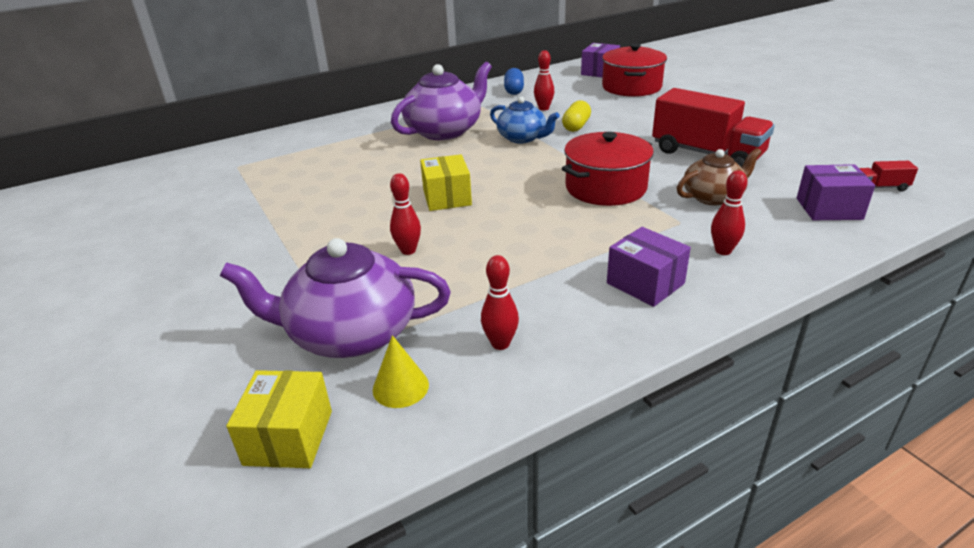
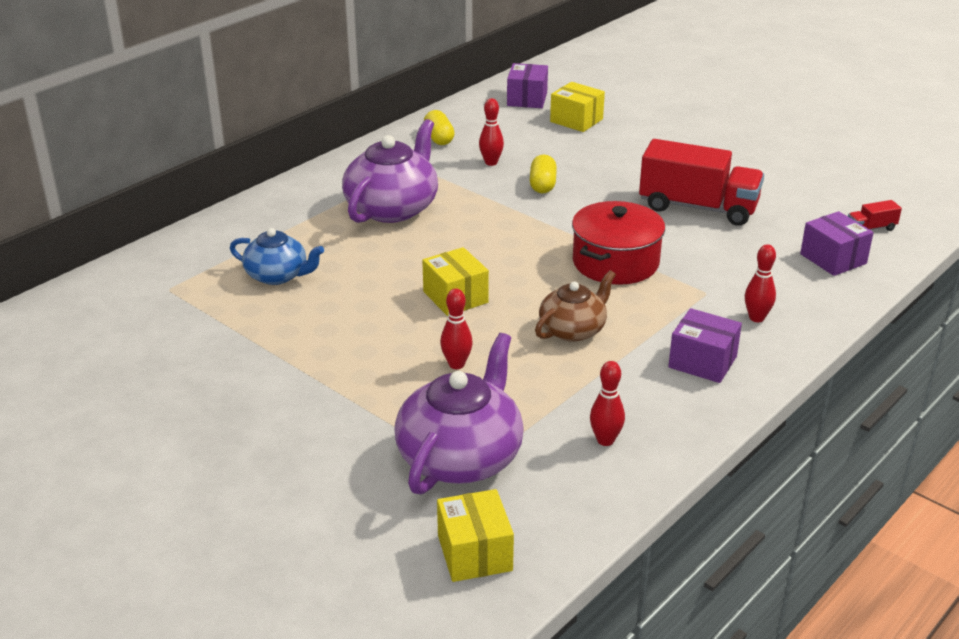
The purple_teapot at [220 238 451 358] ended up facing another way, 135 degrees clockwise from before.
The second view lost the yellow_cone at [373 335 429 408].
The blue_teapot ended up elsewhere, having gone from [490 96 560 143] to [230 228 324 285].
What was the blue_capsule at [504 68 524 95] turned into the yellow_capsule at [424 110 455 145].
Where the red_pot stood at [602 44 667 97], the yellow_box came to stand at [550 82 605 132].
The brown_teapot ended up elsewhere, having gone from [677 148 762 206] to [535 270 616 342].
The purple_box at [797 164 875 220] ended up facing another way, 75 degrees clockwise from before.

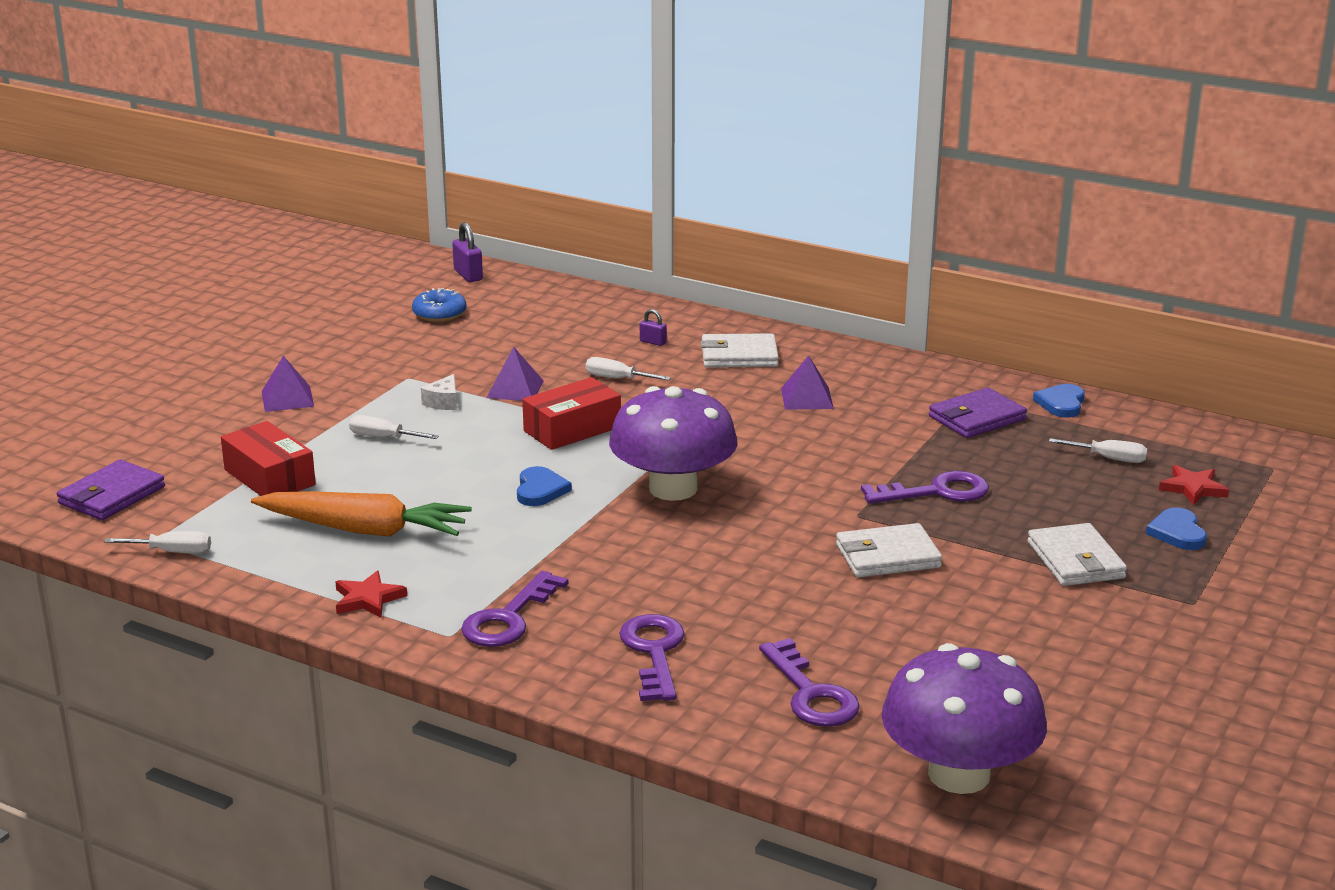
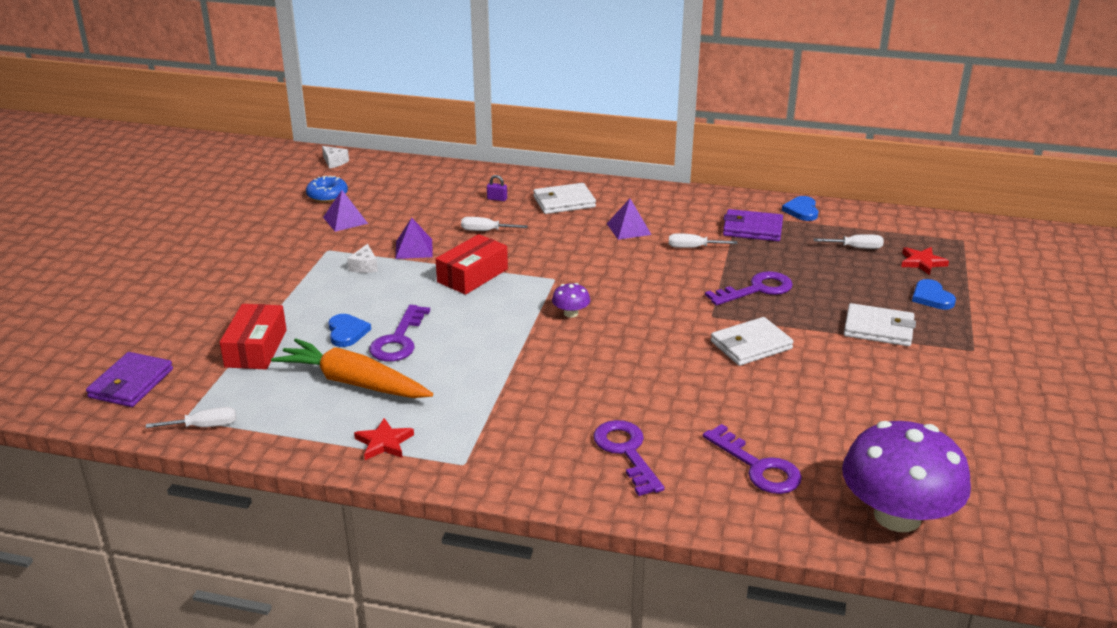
The red_box at [221 421 316 496] ended up facing another way, 60 degrees clockwise from before.
The orange_carrot at [251 491 472 537] ended up facing another way, 150 degrees counterclockwise from before.
The purple_pyramid ended up elsewhere, having gone from [262 356 314 412] to [323 190 368 232].
The white_screwdriver ended up elsewhere, having gone from [349 415 439 439] to [669 233 737 248].
Where the purple_padlock stood at [452 222 483 282], the white_cheese came to stand at [322 146 349 169].
The purple_key ended up elsewhere, having gone from [461 571 568 647] to [369 305 430 362].
The blue_heart ended up elsewhere, having gone from [517 466 572 506] to [328 314 371 347].
The size of the purple_mushroom at [609 386 738 501] changed by a factor of 0.40.
The purple_wallet at [929 387 1027 438] ended up facing another way, 60 degrees clockwise from before.
The white_wallet at [1028 523 1127 586] ended up facing another way, 45 degrees counterclockwise from before.

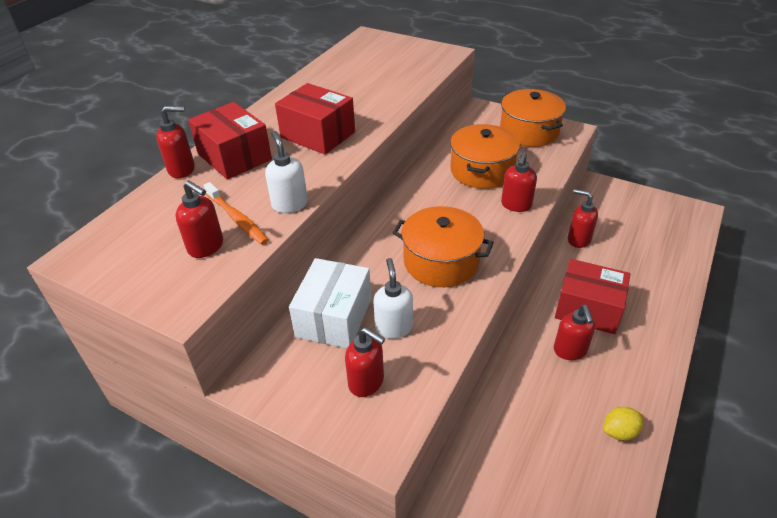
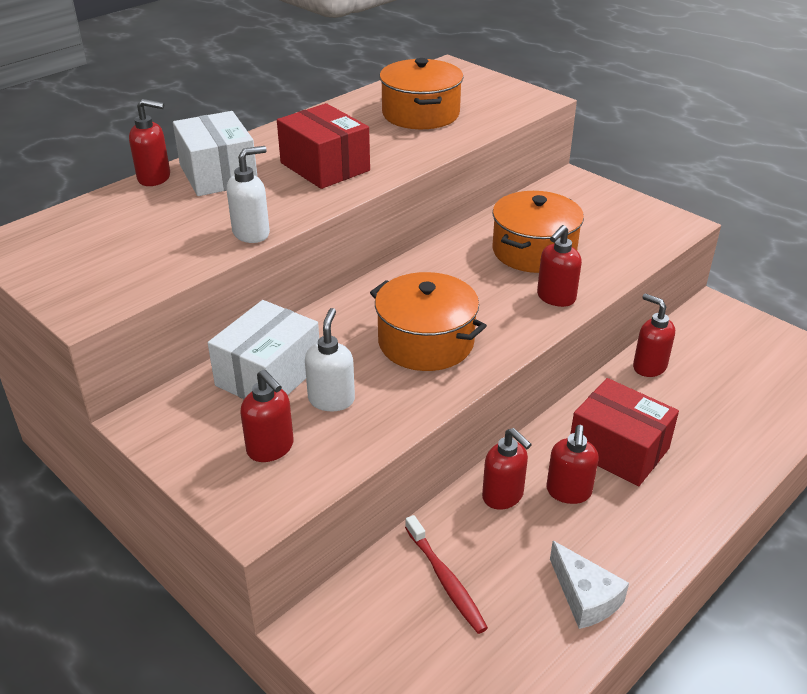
The red_soap_dispenser ended up elsewhere, having gone from [175 180 223 258] to [482 428 532 510].
What was the red_box at [188 102 272 180] turned into the white_box at [173 111 257 196].
The second view lost the orange_toothbrush at [203 182 268 245].
The white_soap_dispenser at [265 131 308 213] ended up facing another way, 60 degrees clockwise from before.
The orange_pot ended up elsewhere, having gone from [500 89 566 147] to [379 58 463 129].
Where the yellow_lemon stood at [603 407 644 440], the white_cheese came to stand at [550 541 629 629].
The second view gained the red_toothbrush at [405 515 488 634].

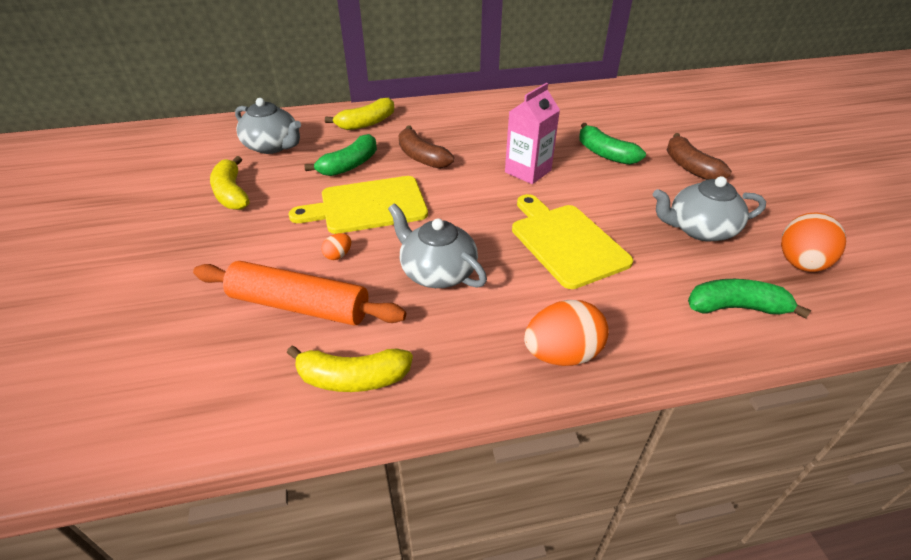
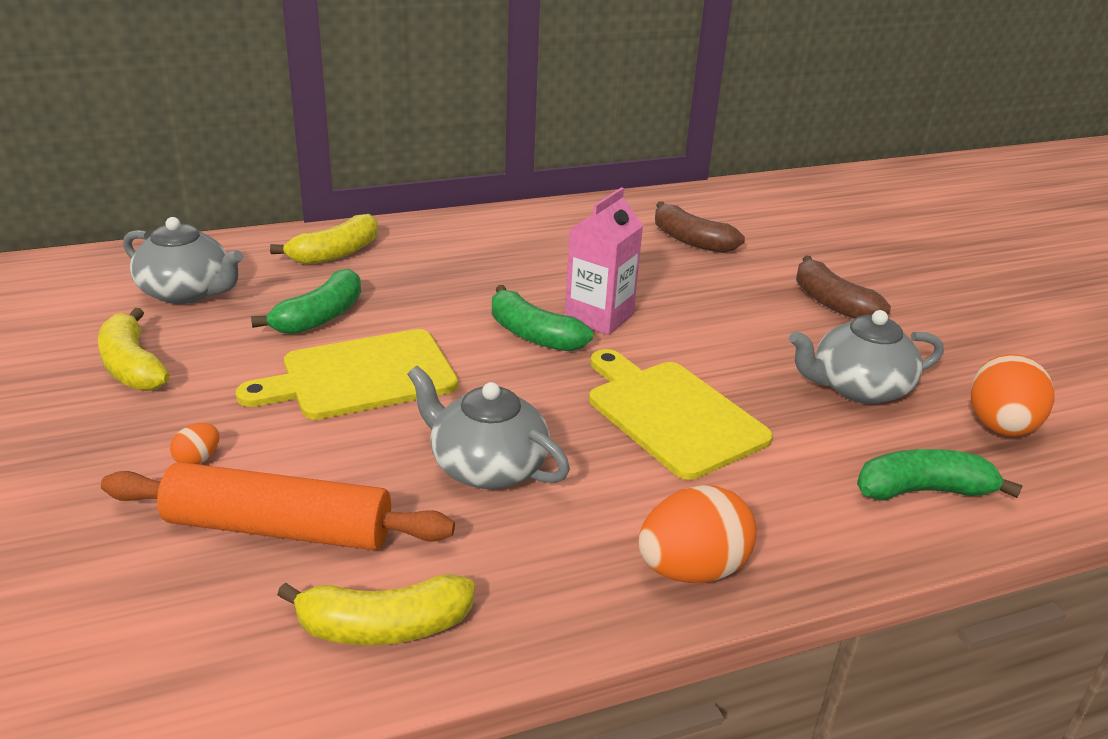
The orange_egg ended up elsewhere, having gone from [322 233 351 260] to [170 423 220 464].
The brown_banana ended up elsewhere, having gone from [398 126 454 169] to [655 201 745 253].
The green_banana ended up elsewhere, having gone from [579 123 646 165] to [492 285 593 352].

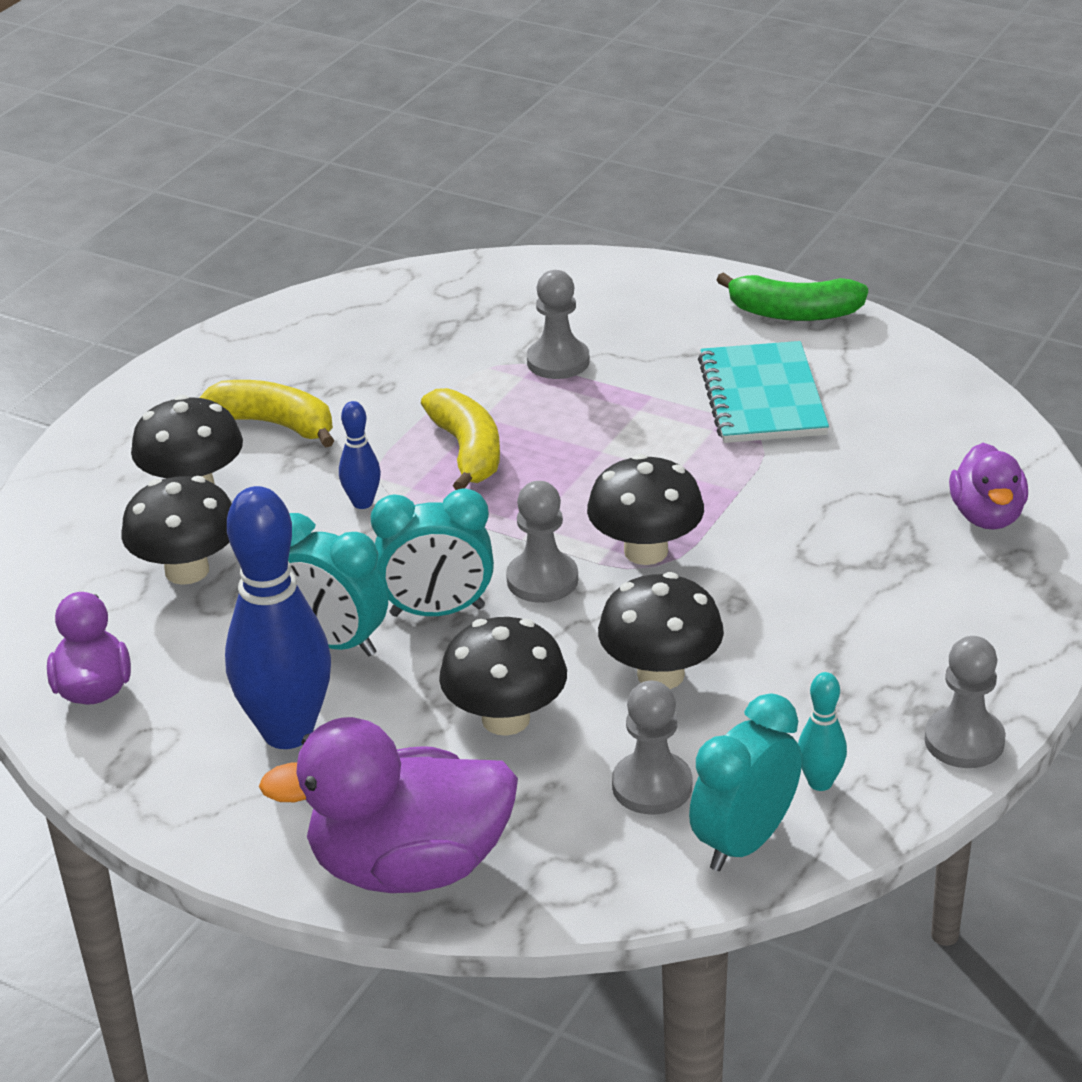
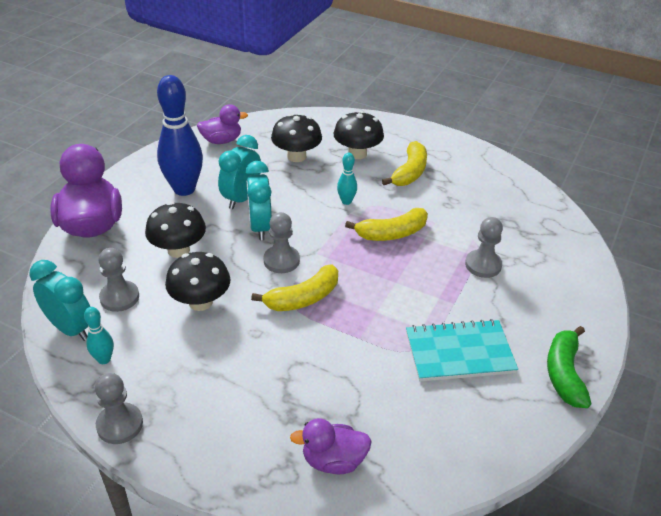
What was the blue_bowling_pin at [339 401 381 509] turned into the turquoise_bowling_pin at [337 153 357 205].
Where the black_mushroom stood at [587 454 704 565], the yellow_banana came to stand at [251 265 338 311].

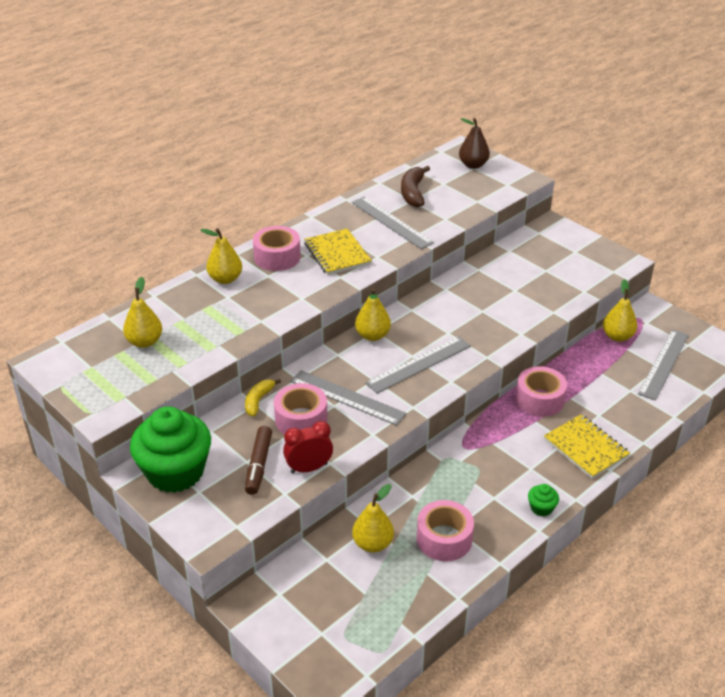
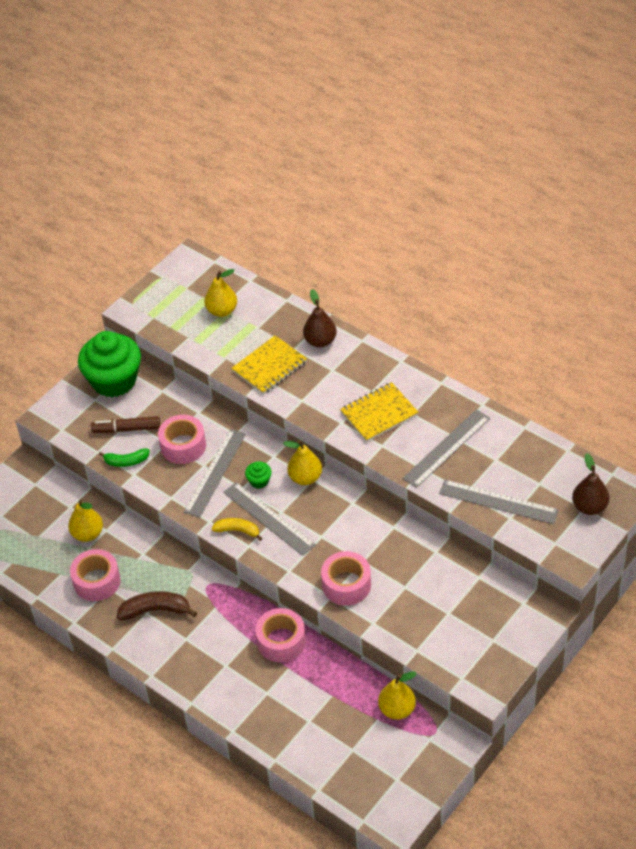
What was the yellow_pear at [200 228 242 284] turned into the brown_pear at [303 289 337 348].
The yellow_banana ended up elsewhere, having gone from [245 379 281 416] to [212 518 263 541].
The pink_tape ended up elsewhere, having gone from [253 226 301 271] to [321 551 371 606].
Where the red_clock stood at [283 421 333 474], the green_banana came to stand at [99 449 150 467].
The brown_banana ended up elsewhere, having gone from [401 166 430 207] to [117 591 197 620].
The green_cupcake ended up elsewhere, having gone from [528 484 559 516] to [245 462 272 489].
The yellow_notebook ended up elsewhere, having gone from [544 414 630 479] to [231 335 307 395].
The grey_ruler ended up elsewhere, having gone from [638 329 689 401] to [439 480 559 524].

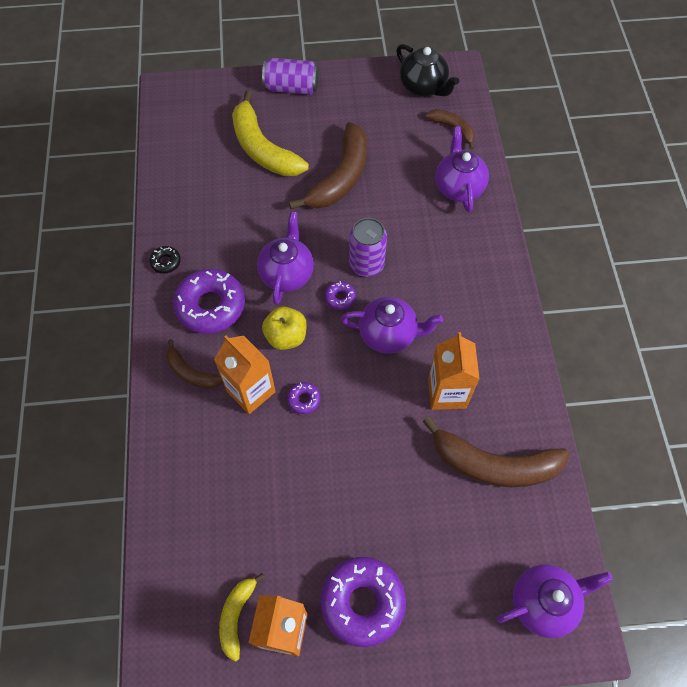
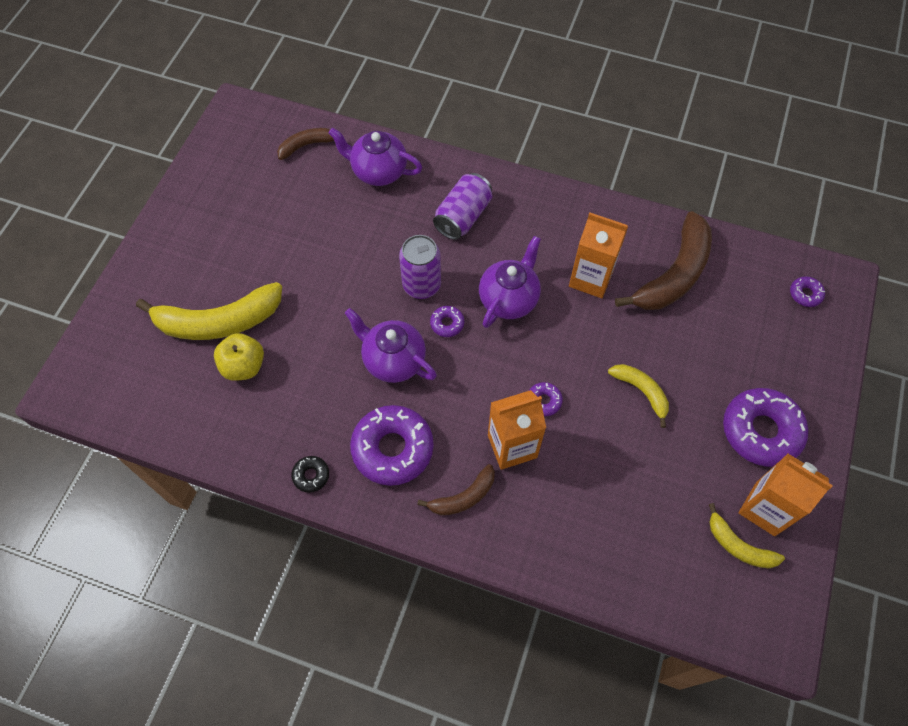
The purple_can ended up elsewhere, having gone from [262 58 319 95] to [433 173 492 240].
The yellow_apple ended up elsewhere, having gone from [262 306 307 350] to [214 333 264 381].
The second view lost the brown_banana at [289 122 367 209].
The second view lost the black_teapot at [396 44 459 97].
Where the purple_teapot stood at [497 564 613 638], the purple_donut came to stand at [790 276 825 307].
The second view gained the yellow_banana at [608 364 669 428].

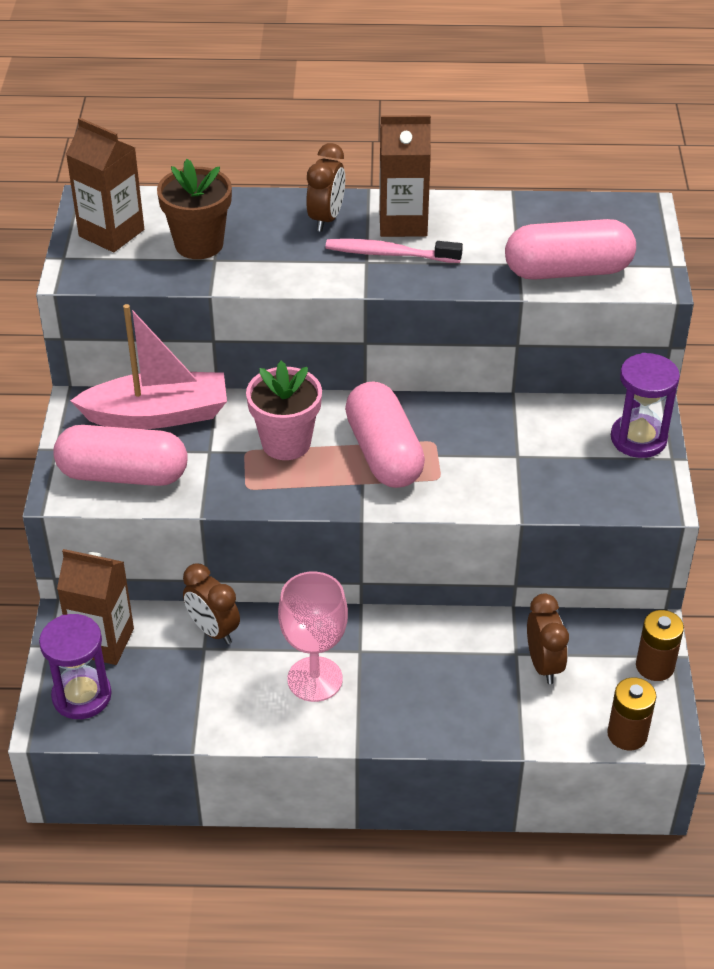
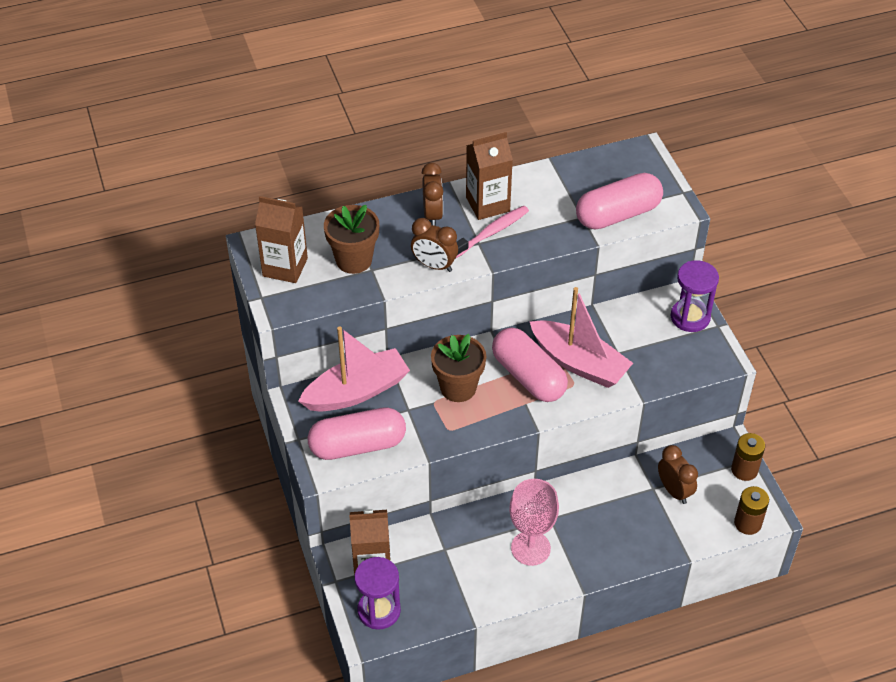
The brown_clock ended up elsewhere, having gone from [183 564 240 645] to [411 218 458 272].
What was the pink_flower_pot at [246 361 322 460] turned into the brown_flower_pot at [431 334 486 402].
The pink_toothbrush at [325 239 463 263] ended up facing another way, 150 degrees clockwise from before.
The second view gained the pink_boat at [530 287 633 388].

